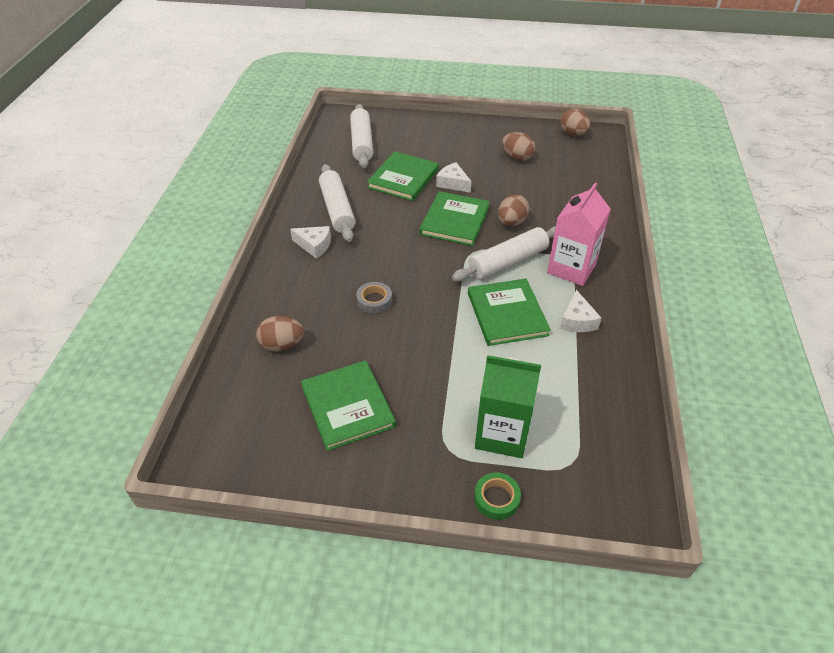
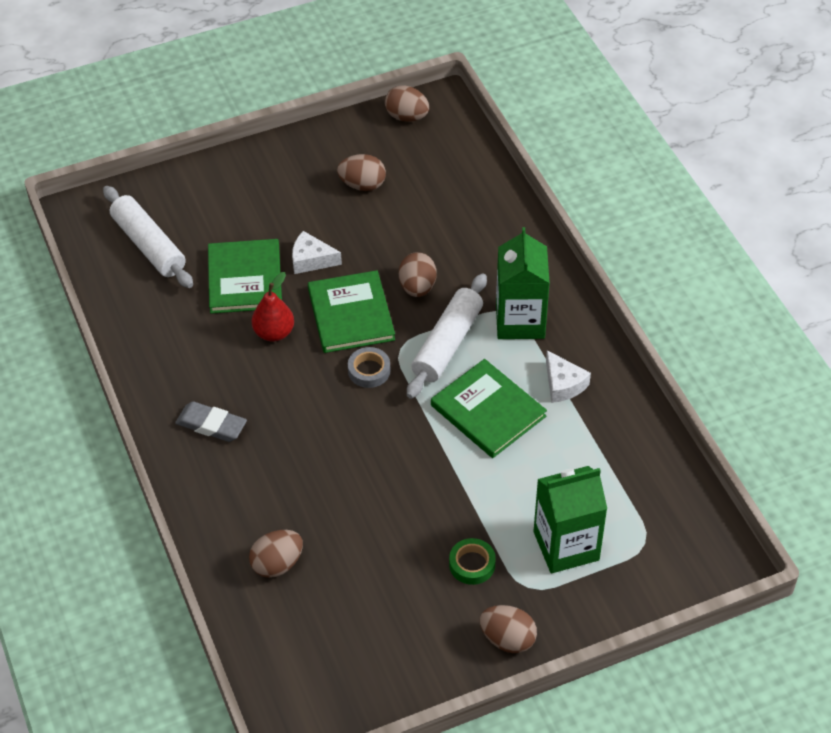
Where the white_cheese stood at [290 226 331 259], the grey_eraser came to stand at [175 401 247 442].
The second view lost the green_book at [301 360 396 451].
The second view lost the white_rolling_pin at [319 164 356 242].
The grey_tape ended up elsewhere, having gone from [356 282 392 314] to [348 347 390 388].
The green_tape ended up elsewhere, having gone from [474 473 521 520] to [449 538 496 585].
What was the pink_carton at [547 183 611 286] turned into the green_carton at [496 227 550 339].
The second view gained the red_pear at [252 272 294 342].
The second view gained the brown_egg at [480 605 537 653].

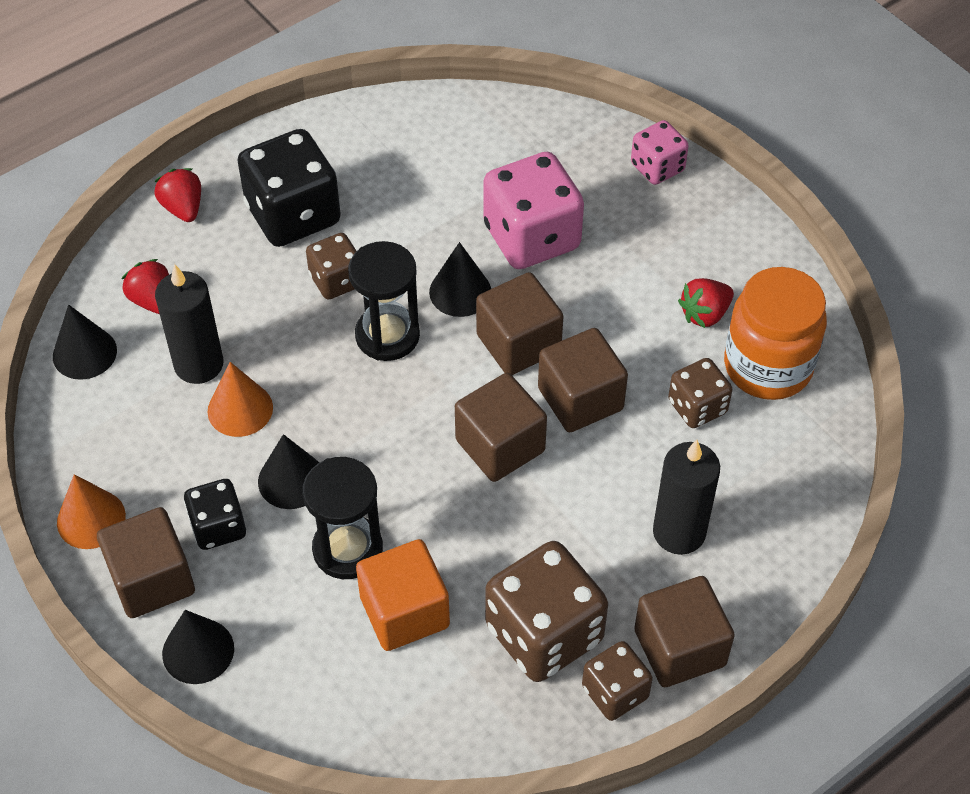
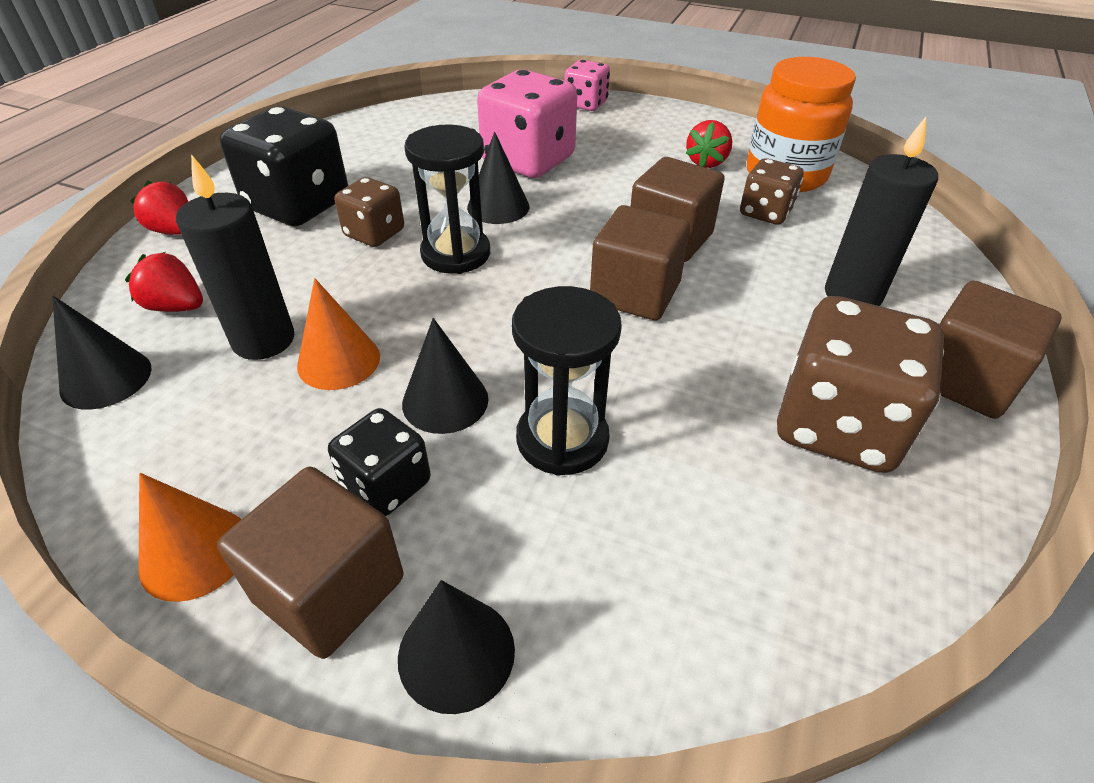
The second view lost the orange_cube at [356 539 450 651].
The second view lost the brown_cube at [476 272 563 375].
The second view lost the brown_dice at [582 641 653 721].

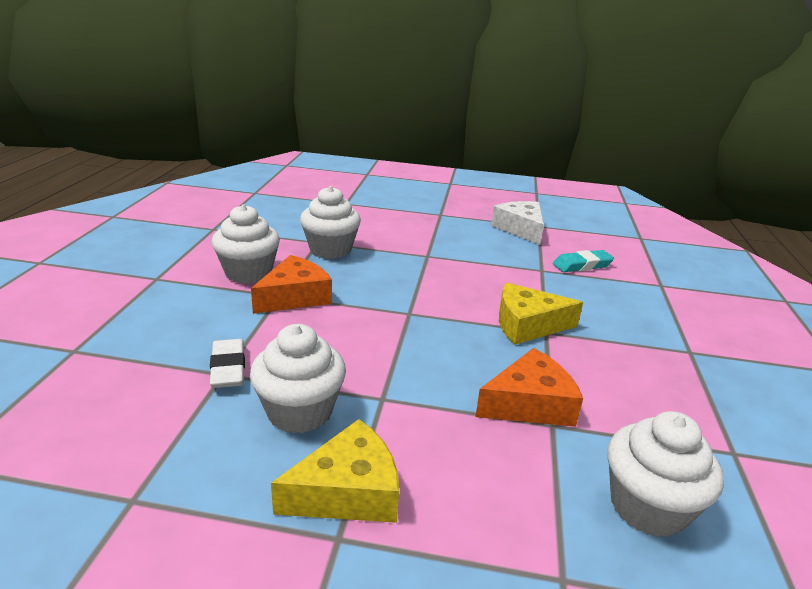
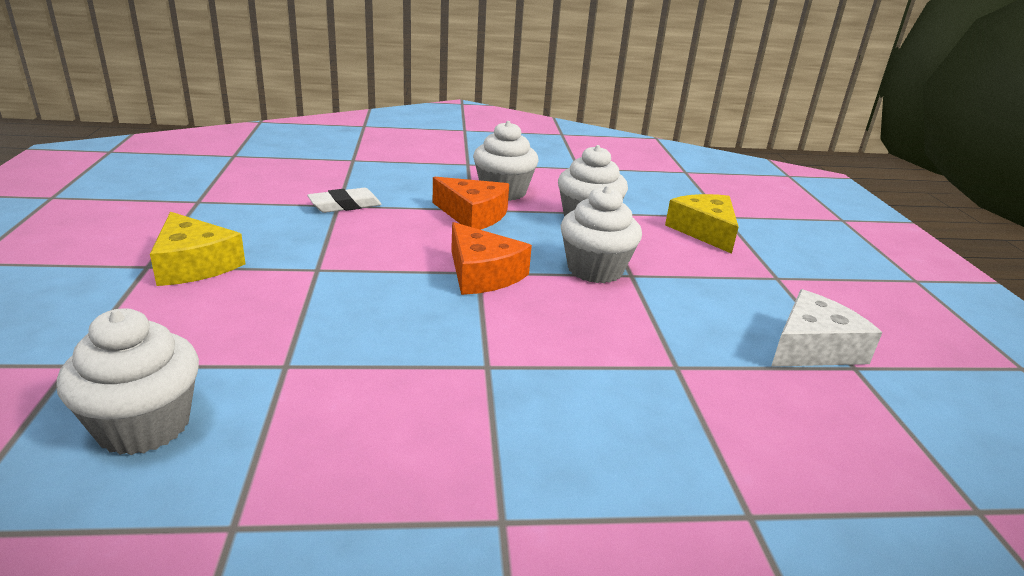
The white_cupcake ended up elsewhere, having gone from [250 324 346 434] to [561 186 642 283].
The orange_cheese ended up elsewhere, having gone from [476 348 583 427] to [451 222 532 295].
The yellow_cheese ended up elsewhere, having gone from [499 282 583 344] to [665 194 739 254].
The second view lost the turquoise_eraser at [553 250 614 272].

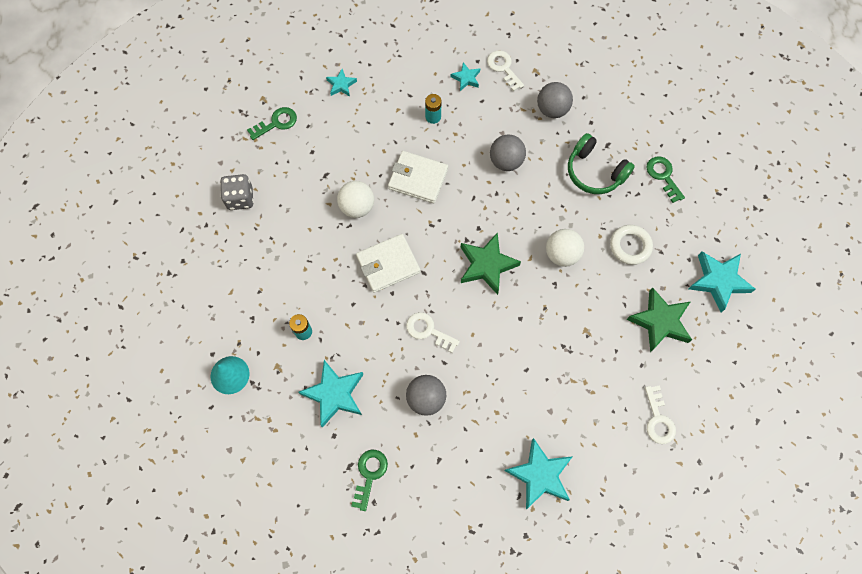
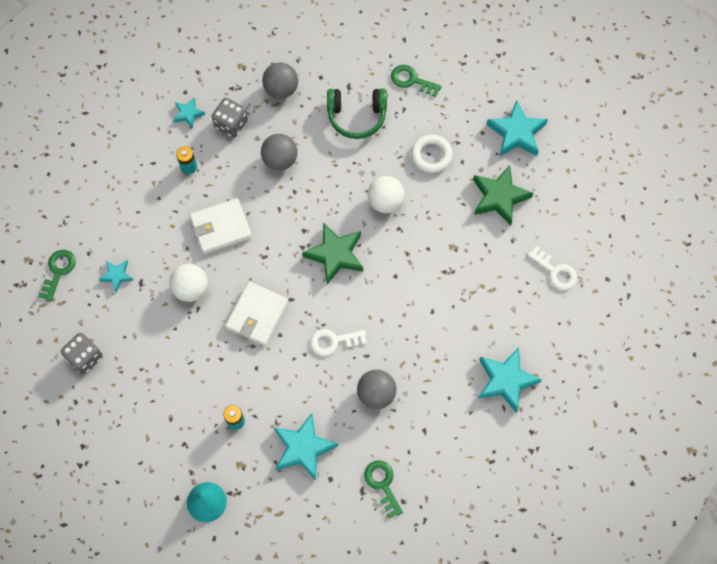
The turquoise_star ended up elsewhere, having gone from [326 69 357 97] to [99 260 134 292].
The second view lost the white_key at [487 50 524 92].
The second view gained the grey_dice at [212 98 248 138].

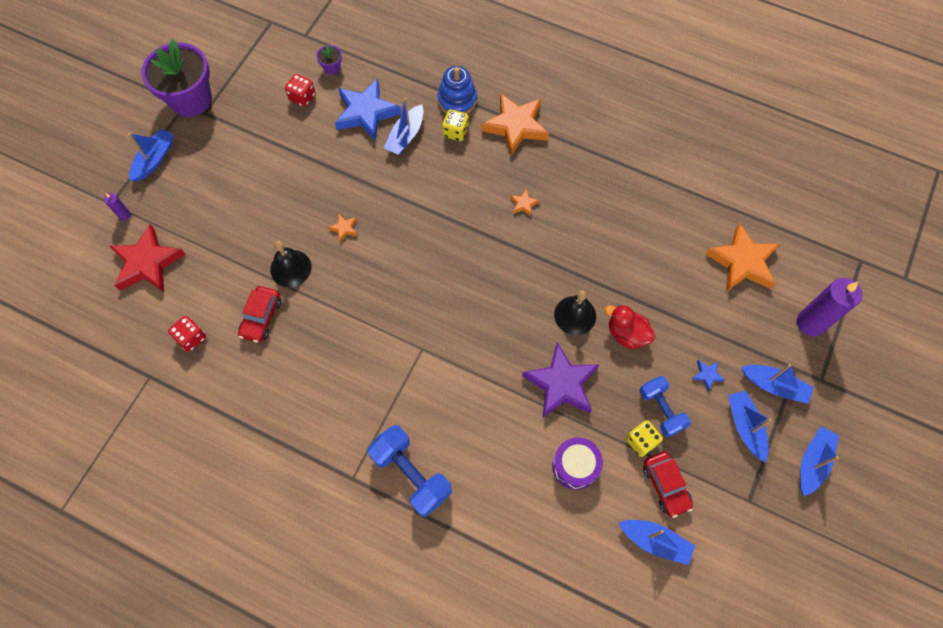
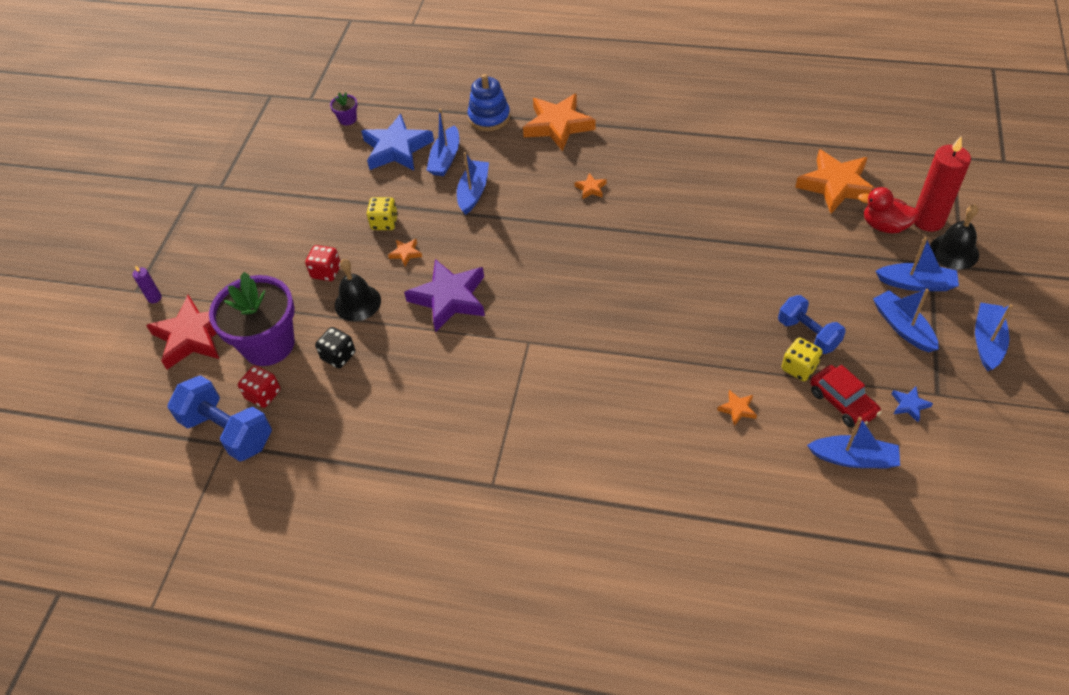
The blue_boat ended up elsewhere, having gone from [128 129 174 182] to [457 152 489 215].
The purple_flower_pot ended up elsewhere, having gone from [141 39 212 117] to [209 272 295 366].
Where the red_car stood at [238 286 281 343], the black_dice came to stand at [315 327 356 368].
The red_dice ended up elsewhere, having gone from [285 74 315 107] to [305 245 341 281].
The blue_dumbbell ended up elsewhere, having gone from [367 425 452 517] to [168 375 272 461].
The yellow_dice ended up elsewhere, having gone from [442 109 469 141] to [367 197 398 230].
The purple_star ended up elsewhere, having gone from [522 342 599 417] to [404 259 485 332].
Where the purple_drum stood at [552 437 603 490], the orange_star came to stand at [717 390 757 426].
The black_bell ended up elsewhere, having gone from [554 290 596 335] to [930 204 979 269].
The red_duck ended up elsewhere, having gone from [605 305 655 349] to [858 187 920 233].
The blue_star ended up elsewhere, having gone from [692 360 725 391] to [892 386 933 422].
What was the purple_candle at [797 278 862 336] turned into the red_candle at [914 136 971 232].

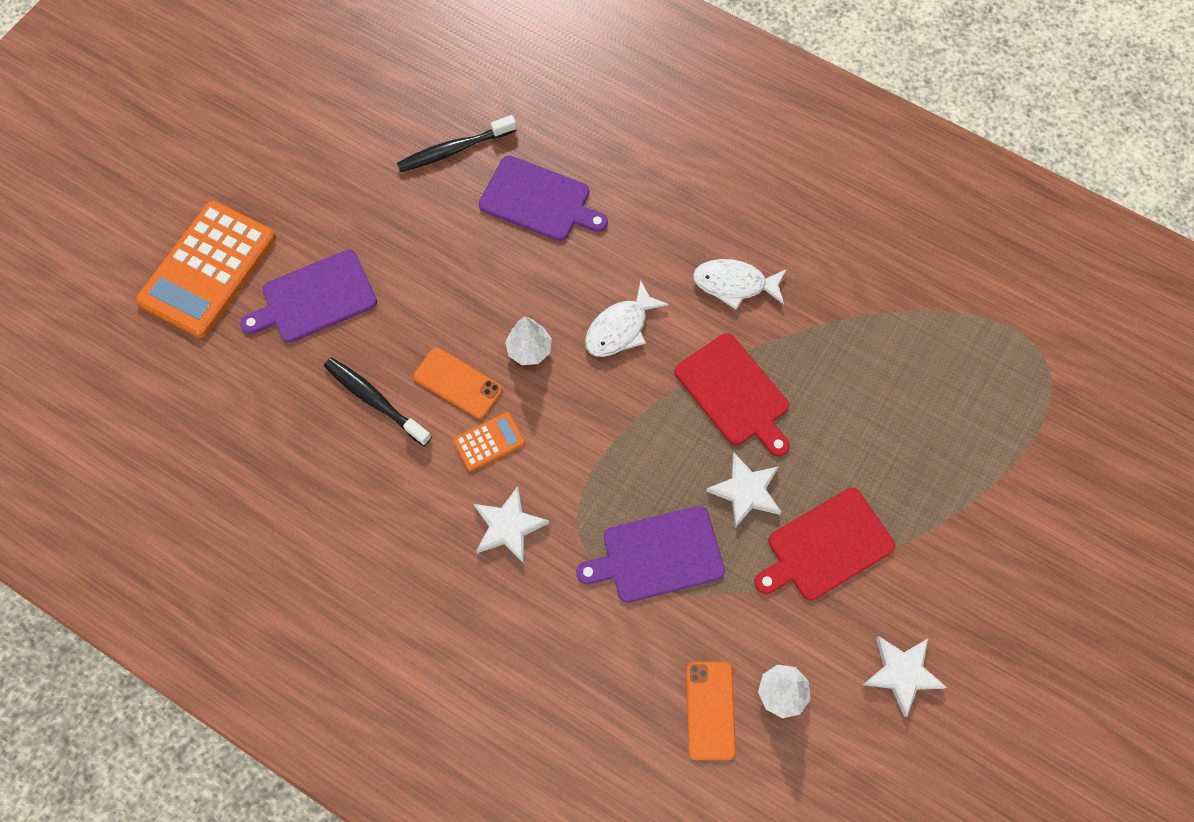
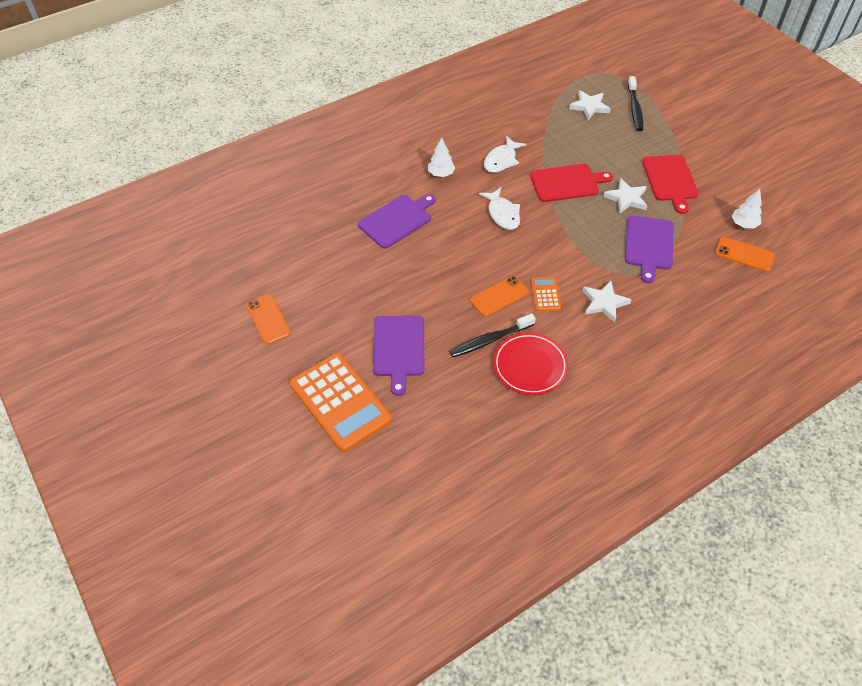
The black_toothbrush ended up elsewhere, having gone from [397 115 517 172] to [628 76 643 131].
The white_tree ended up elsewhere, having gone from [505 316 552 365] to [428 138 455 177].
The white_star ended up elsewhere, having gone from [863 636 947 717] to [569 90 610 120].
The second view gained the orange_phone at [246 294 291 344].
The second view gained the red_plate at [493 332 569 395].

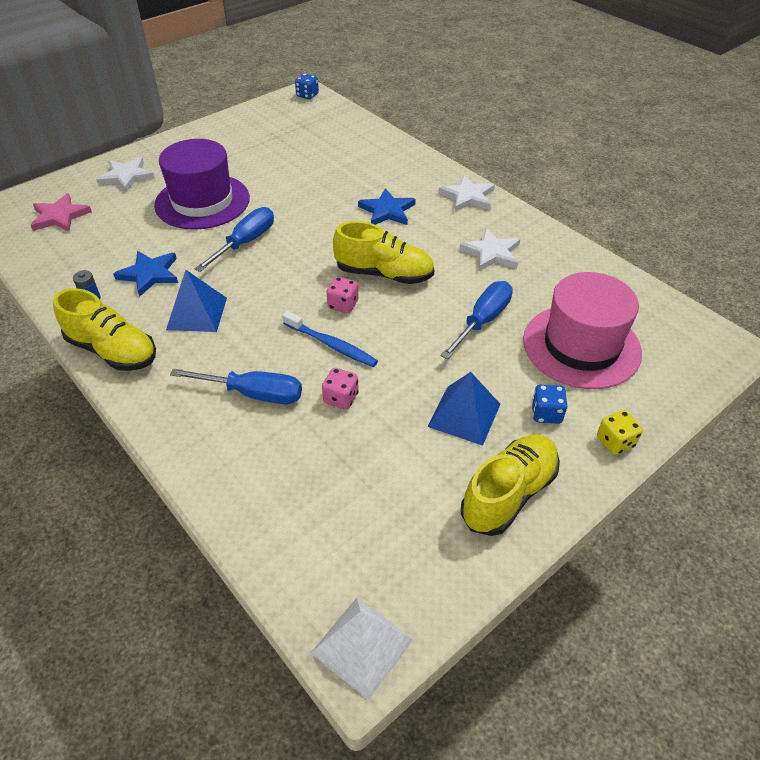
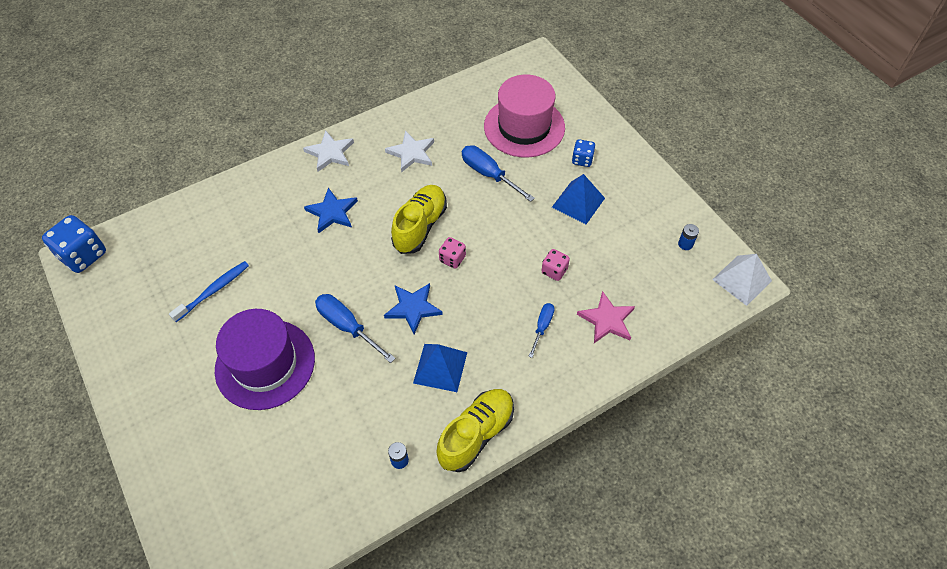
The pink_star ended up elsewhere, having gone from [31 193 92 232] to [577 291 635 343].
The second view lost the white_star at [96 157 155 193].
The blue_star ended up elsewhere, having gone from [113 251 178 297] to [384 283 443 334].
The size of the blue_screwdriver at [170 368 302 404] changed by a factor of 0.60.
The blue_toothbrush ended up elsewhere, having gone from [282 311 378 367] to [169 261 249 322].
The size of the blue_dice at [295 74 319 99] changed by a factor of 1.81.
The second view lost the yellow_shoe at [461 435 560 536].
The second view lost the yellow_dice at [597 410 643 455].
The second view gained the blue_battery at [678 224 699 250].

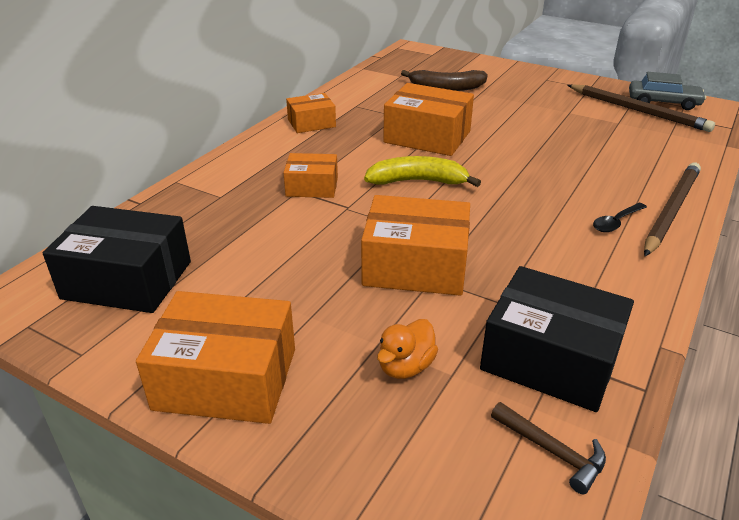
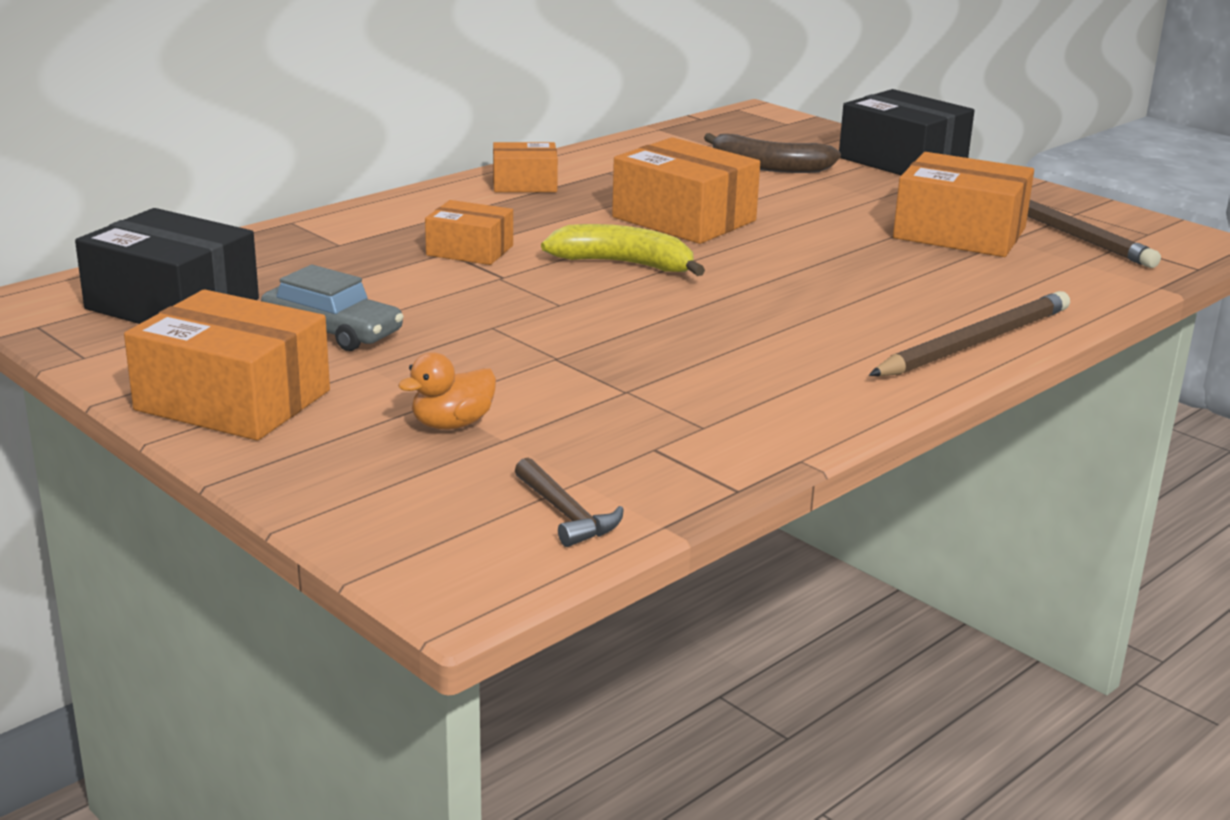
The orange_box ended up elsewhere, having gone from [361 195 470 296] to [893 152 1034 257].
The black_box ended up elsewhere, having gone from [480 266 634 412] to [839 89 974 175].
The second view lost the black_spoon at [593 203 647 232].
The grey_car ended up elsewhere, having gone from [629 72 706 110] to [261 265 404 351].

